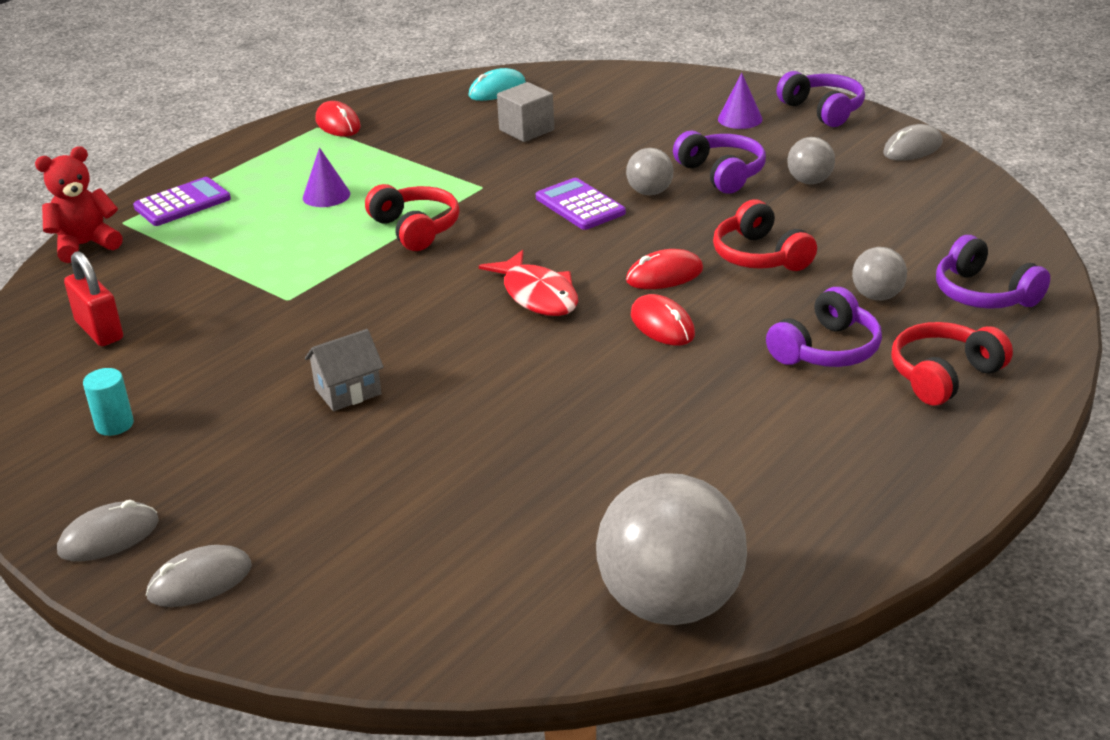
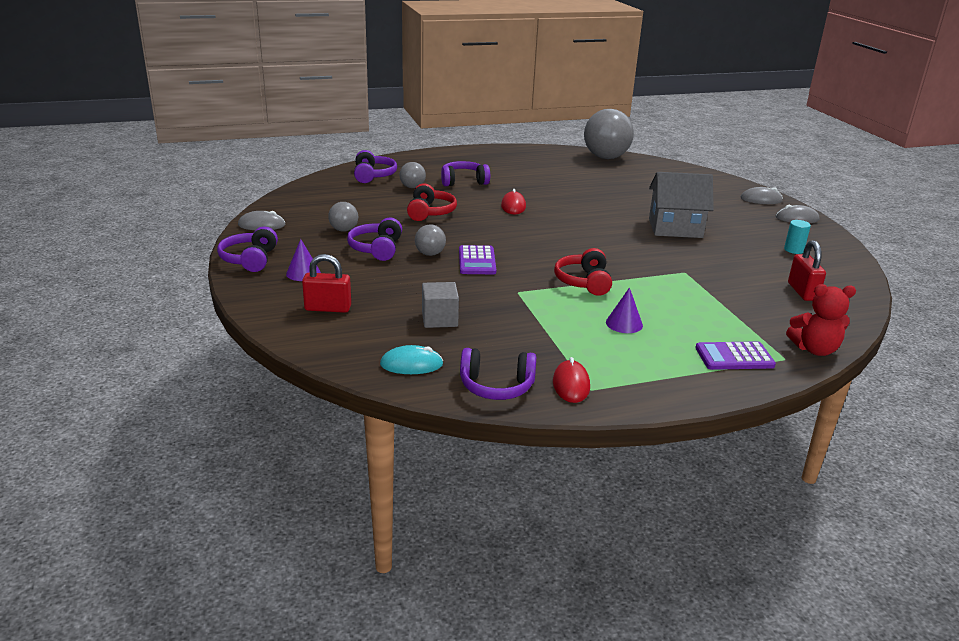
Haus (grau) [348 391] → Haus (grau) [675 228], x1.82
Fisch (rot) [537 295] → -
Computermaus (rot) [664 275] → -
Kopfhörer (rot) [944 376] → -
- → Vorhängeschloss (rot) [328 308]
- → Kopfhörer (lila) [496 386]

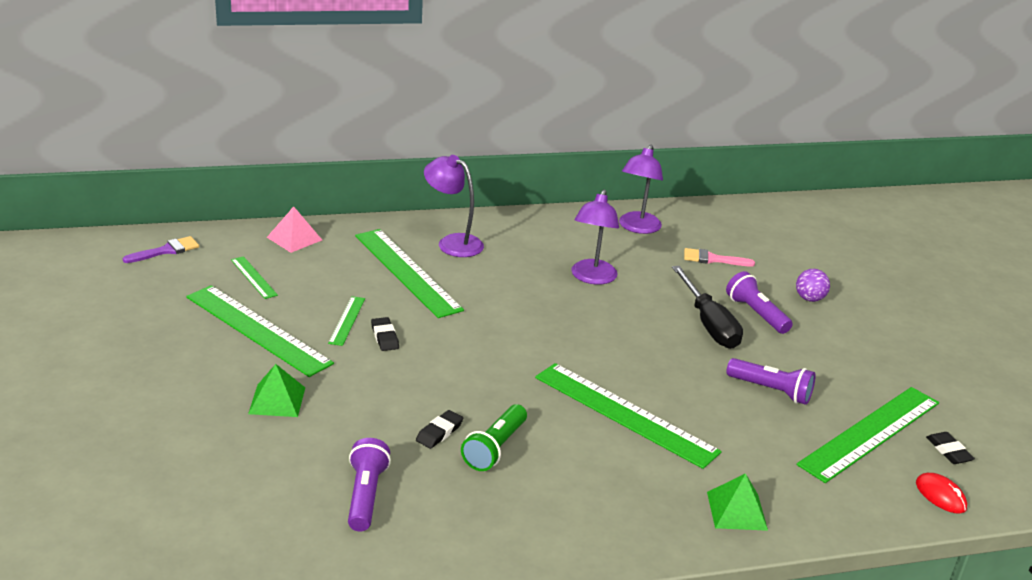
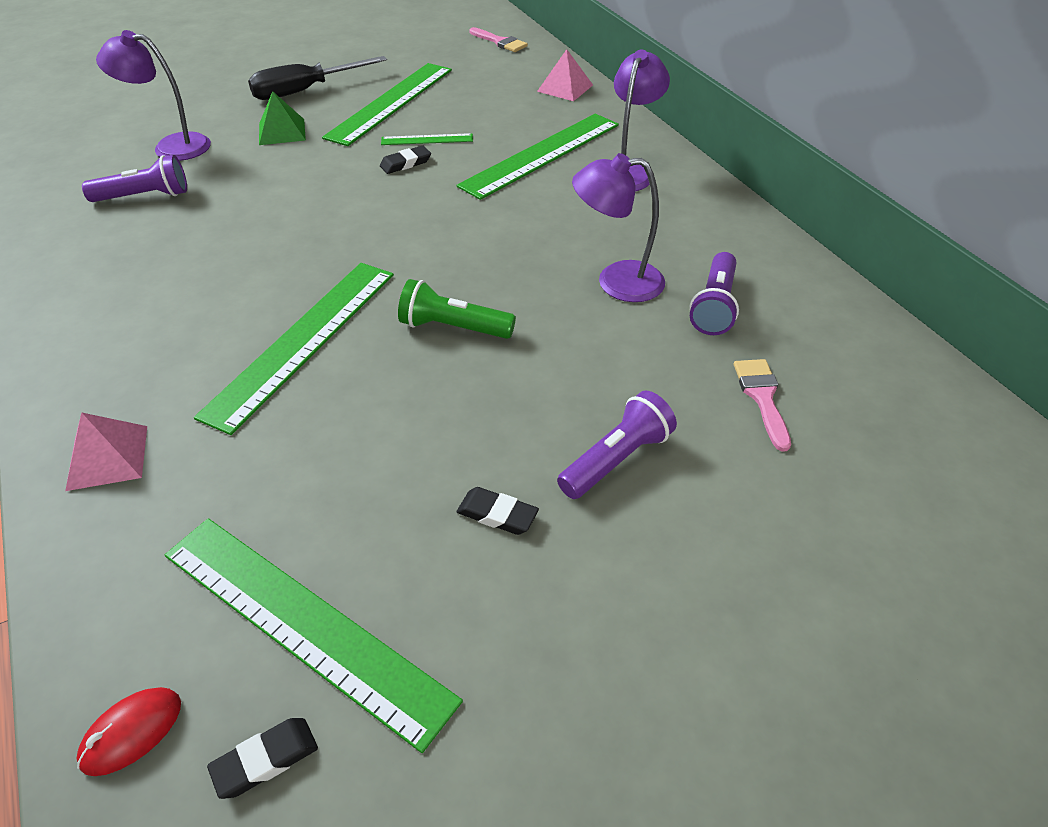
Pinsel (lila) [166 250] → Pinsel (rosa) [500 42]
Lineal (grün) [253 277] → -
Radiergummi (schwarz) [439 432] → Radiergummi (schwarz) [497 514], relocated
Taschenlampe (grün) [495 448] → Taschenlampe (grün) [453 328], relocated
Lampe (lila) [637 228] → Lampe (lila) [171 146], relocated
Schraubenzieher (schwarz) [709 324] → Schraubenzieher (schwarz) [305 91], relocated
Pyramide (grün) [737 510] → Pyramide (rosa) [107 457]
Taschenlampe (lila) [771 390] → Taschenlampe (lila) [714 306], relocated
Ball (lila) [809 299] → -

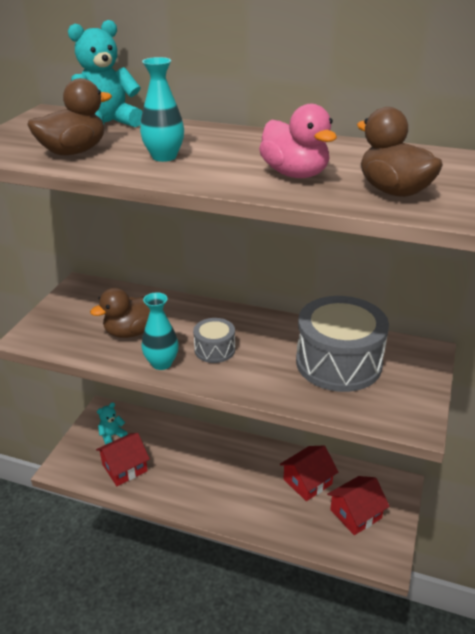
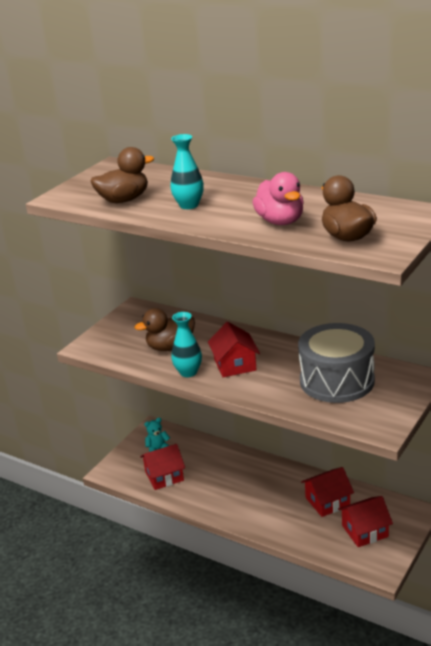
Teddybär (türkis) [107 123] → -
Trommel (grau) [214 349] → Haus (rot) [235 365]

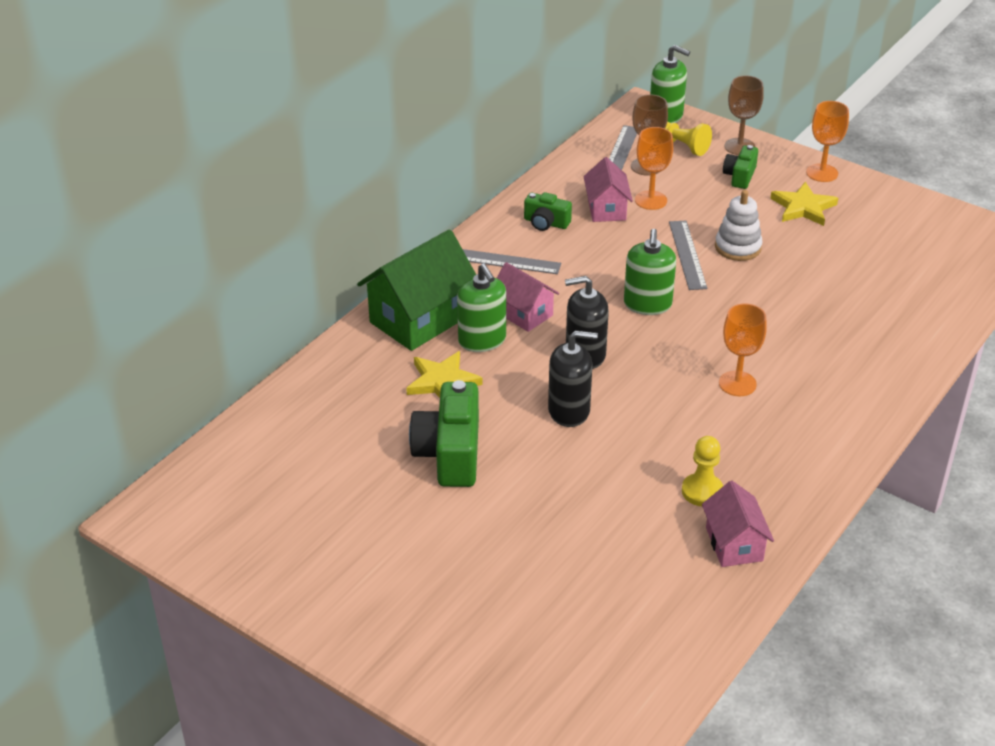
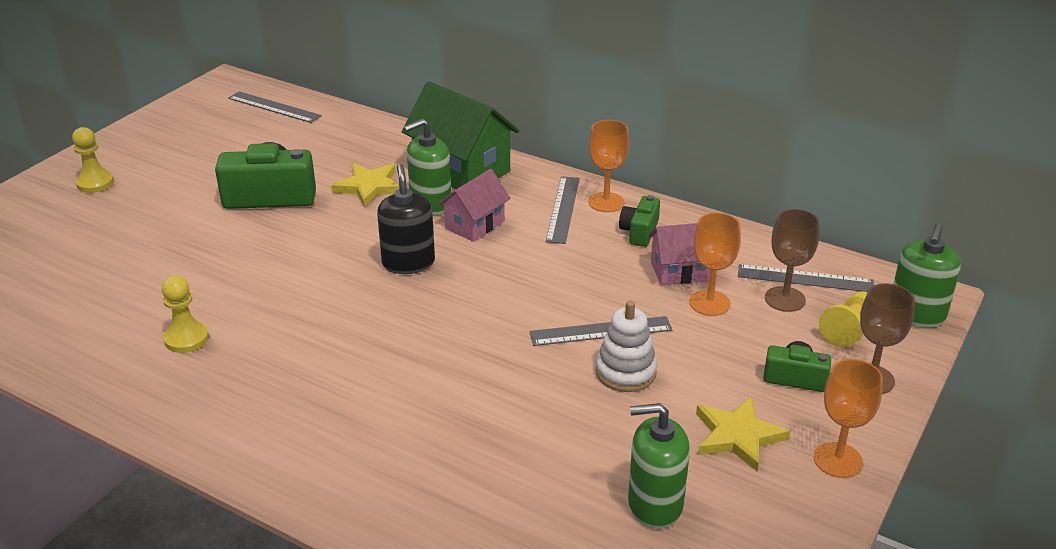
Seifenspender (schwarz) [569 411] → -
Seifenspender (grün) [647 304] → Seifenspender (grün) [655 504], relocated
Haus (rosa) [734 544] → -
Kelch (orange) [737 384] → Kelch (orange) [606 202], relocated
- → Bauer (gelb) [95 183]
- → Lineal (grau) [274 107]

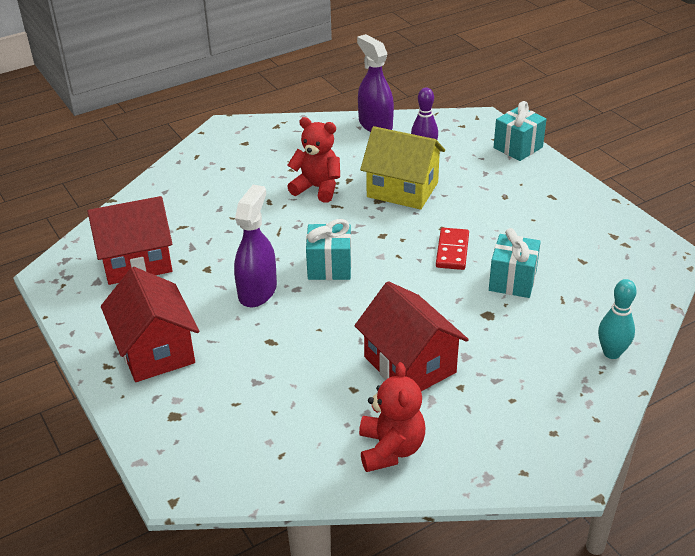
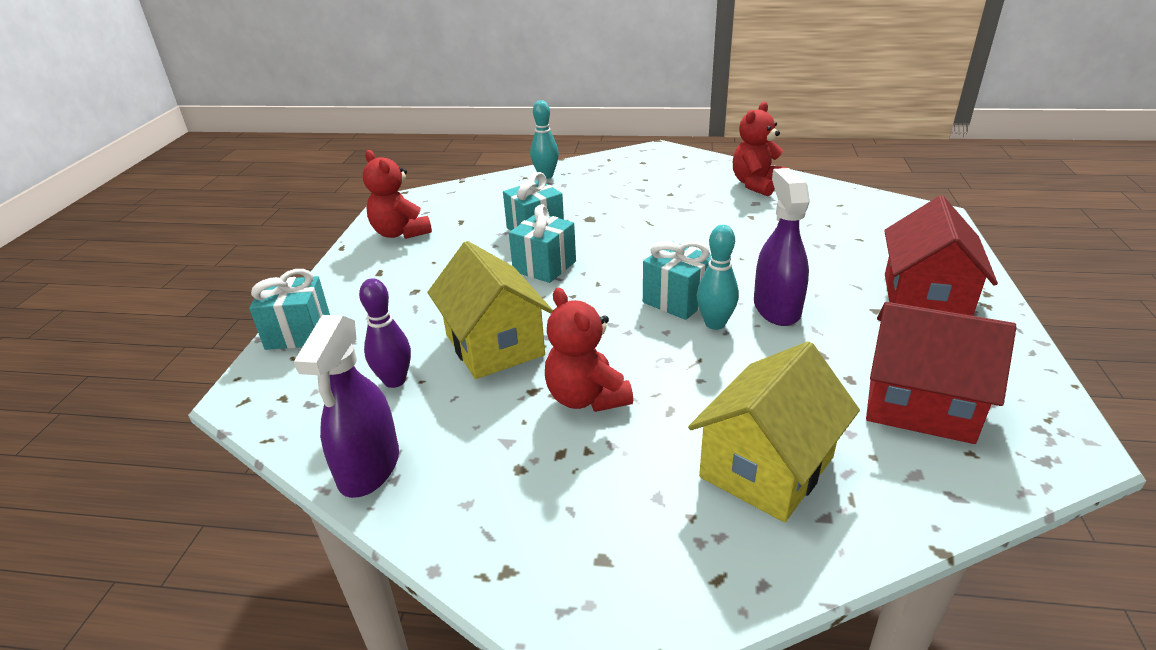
Sprühflasche (lila) [257 291] → Sprühflasche (lila) [776 308], 120 degrees clockwise
Haus (rot) [409 364] → -
Dominostein (rot) [452 251] → Geschenk (türkis) [544 266]
- → Teddybär (rot) [400 233]
- → Haus (gelb) [767 467]
- → Bowlingkegel (türkis) [715 323]

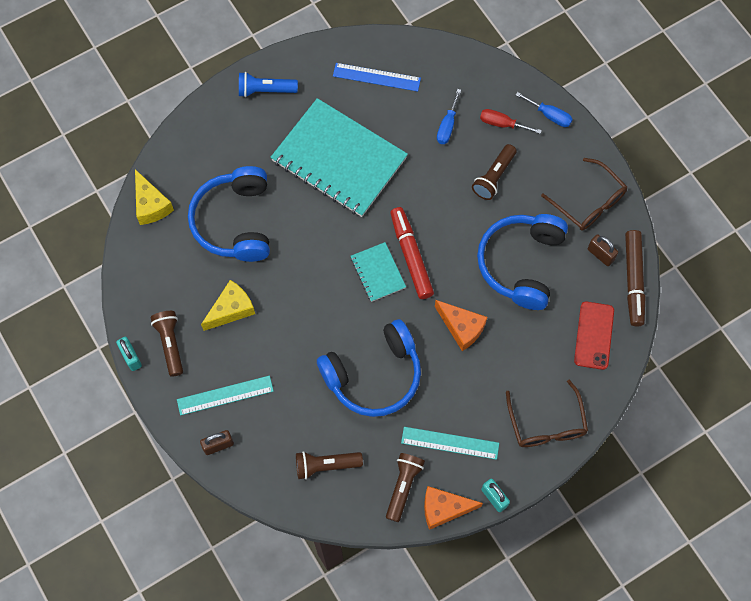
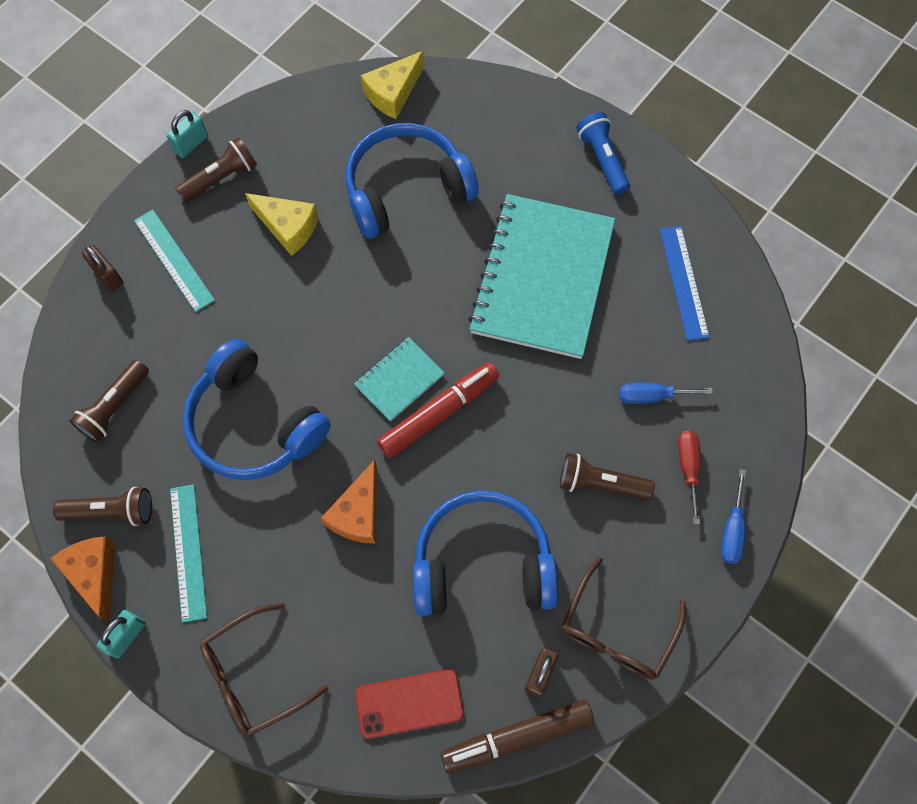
Taschenlampe (braun) [326 465] → Taschenlampe (braun) [115 407], 120 degrees counterclockwise

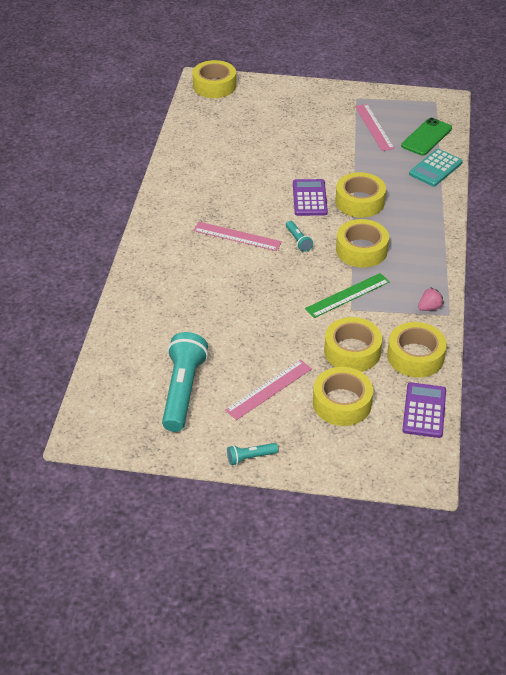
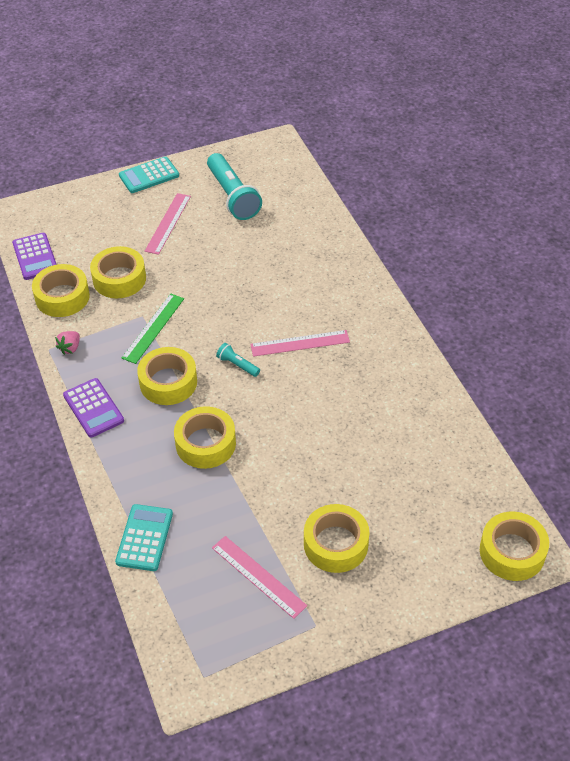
Taschenlampe (türkis) [250 457] → Taschenrechner (türkis) [149 176]
Taschenrechner (lila) [309 198] → Taschenrechner (lila) [93 408], relocated
Klebeband (gelb) [342 403] → Klebeband (gelb) [336 544], relocated
Handy (grün) [426 137] → -

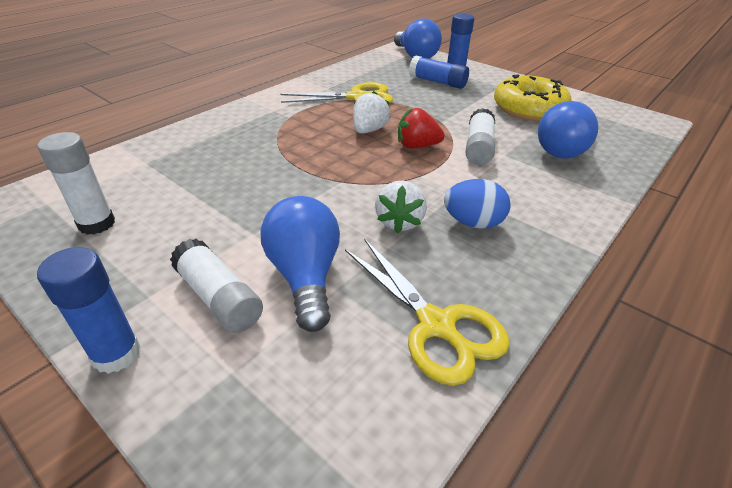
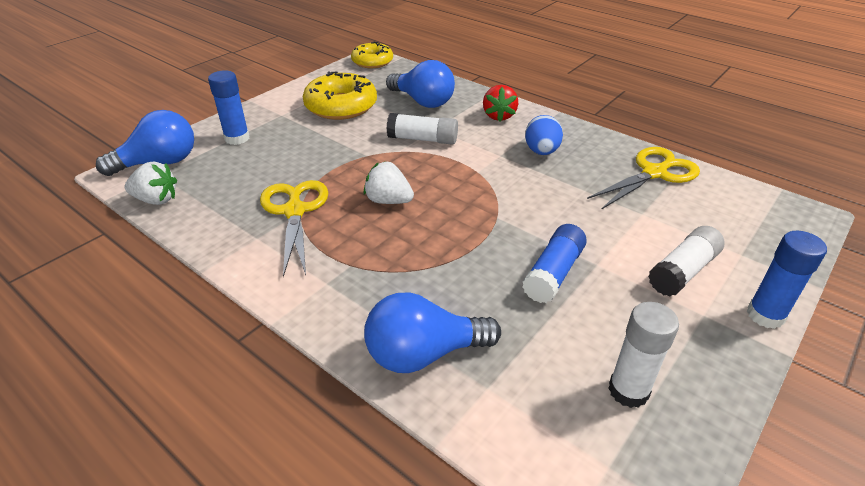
Glühbirne (blau) [305 276] → Glühbirne (blau) [424 354], relocated
Erdbeere (weiß) [399 222] → Erdbeere (weiß) [156 200], relocated
Erdbeere (rot) [417 146] → Erdbeere (rot) [499 116], relocated
Klebestift (blau) [437 82] → Klebestift (blau) [553 273], relocated
- → Donut (gelb) [372 62]

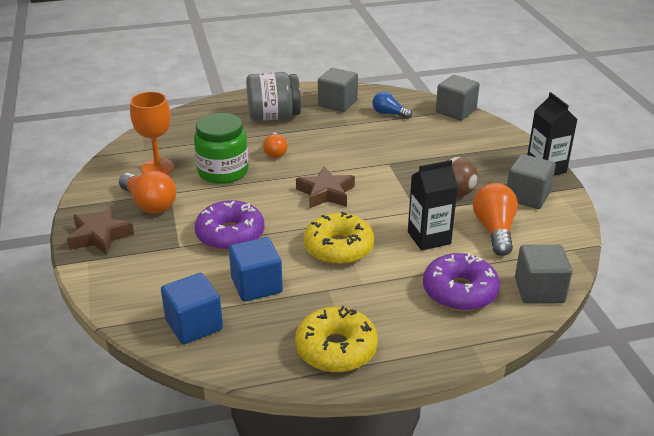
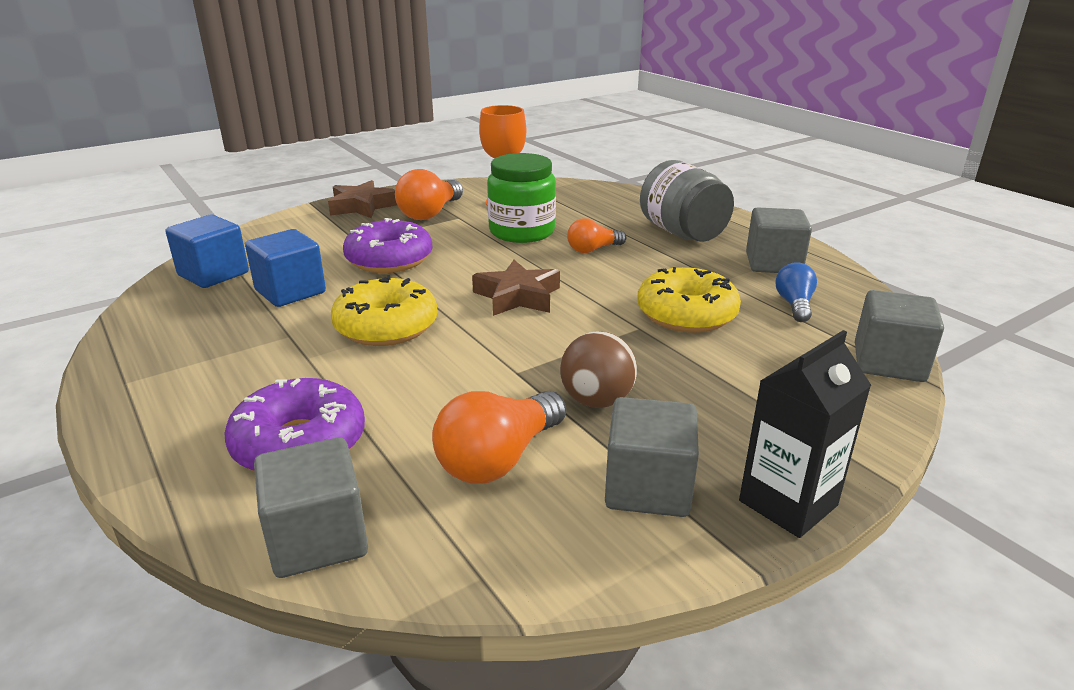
Donut (gelb) [336 349] → Donut (gelb) [686 314], relocated
Getränkekarton (schwarz) [429 238] → -
Glühbirne (orange) [494 230] → Glühbirne (orange) [499 459], 150 degrees clockwise

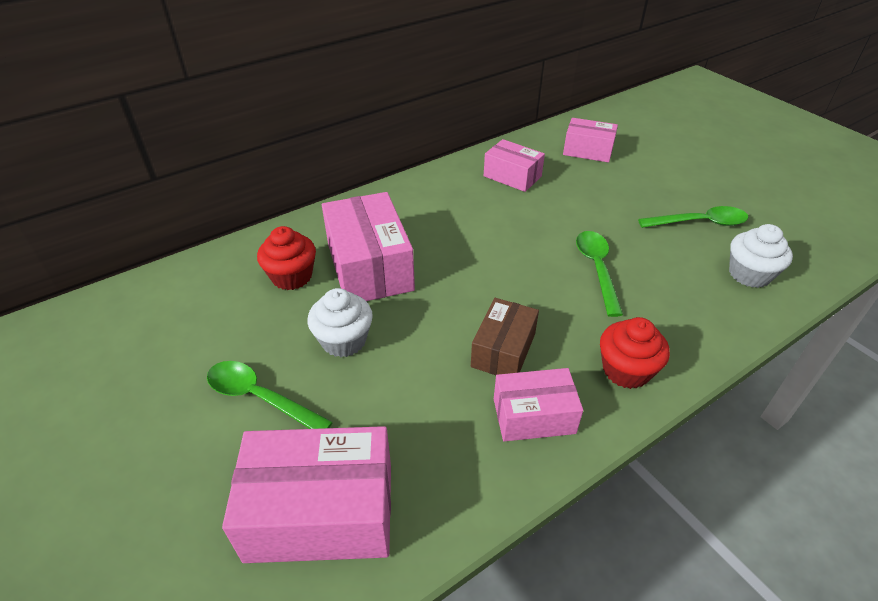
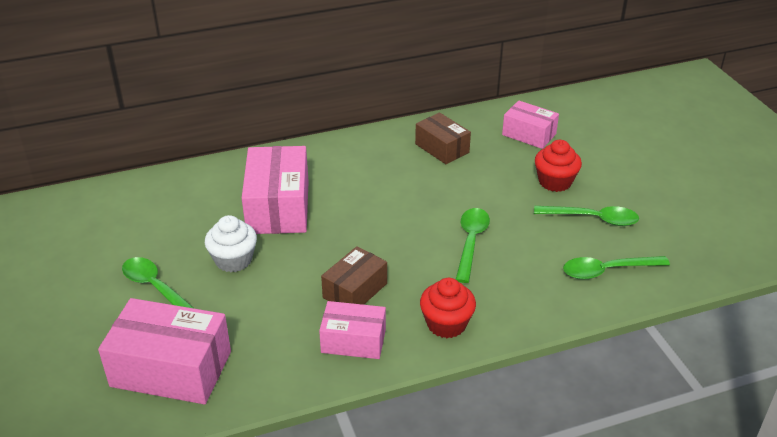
Muffin (rot) [292 276] → Muffin (rot) [555 182], relocated
Schachtel (rosa) [512 176] → Schachtel (braun) [442 148]
Muffin (weiß) [749 274] → Löffel (grün) [607 271]

